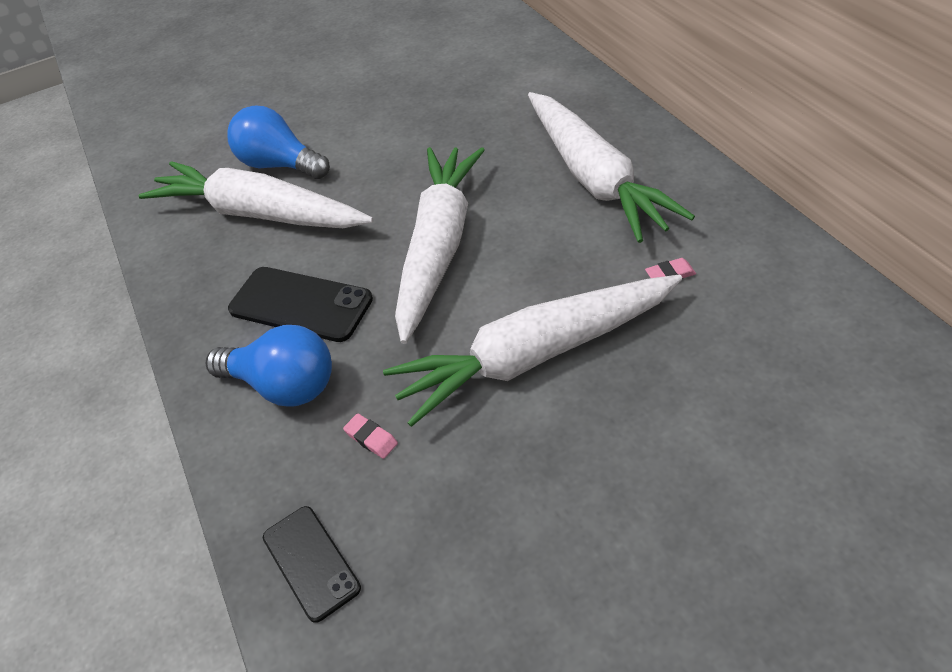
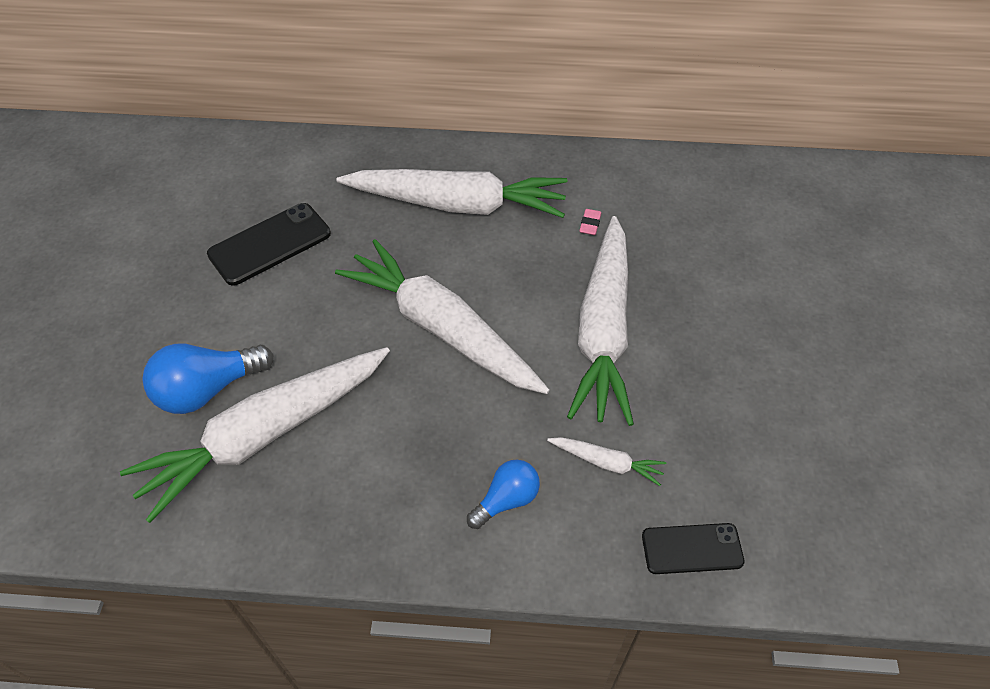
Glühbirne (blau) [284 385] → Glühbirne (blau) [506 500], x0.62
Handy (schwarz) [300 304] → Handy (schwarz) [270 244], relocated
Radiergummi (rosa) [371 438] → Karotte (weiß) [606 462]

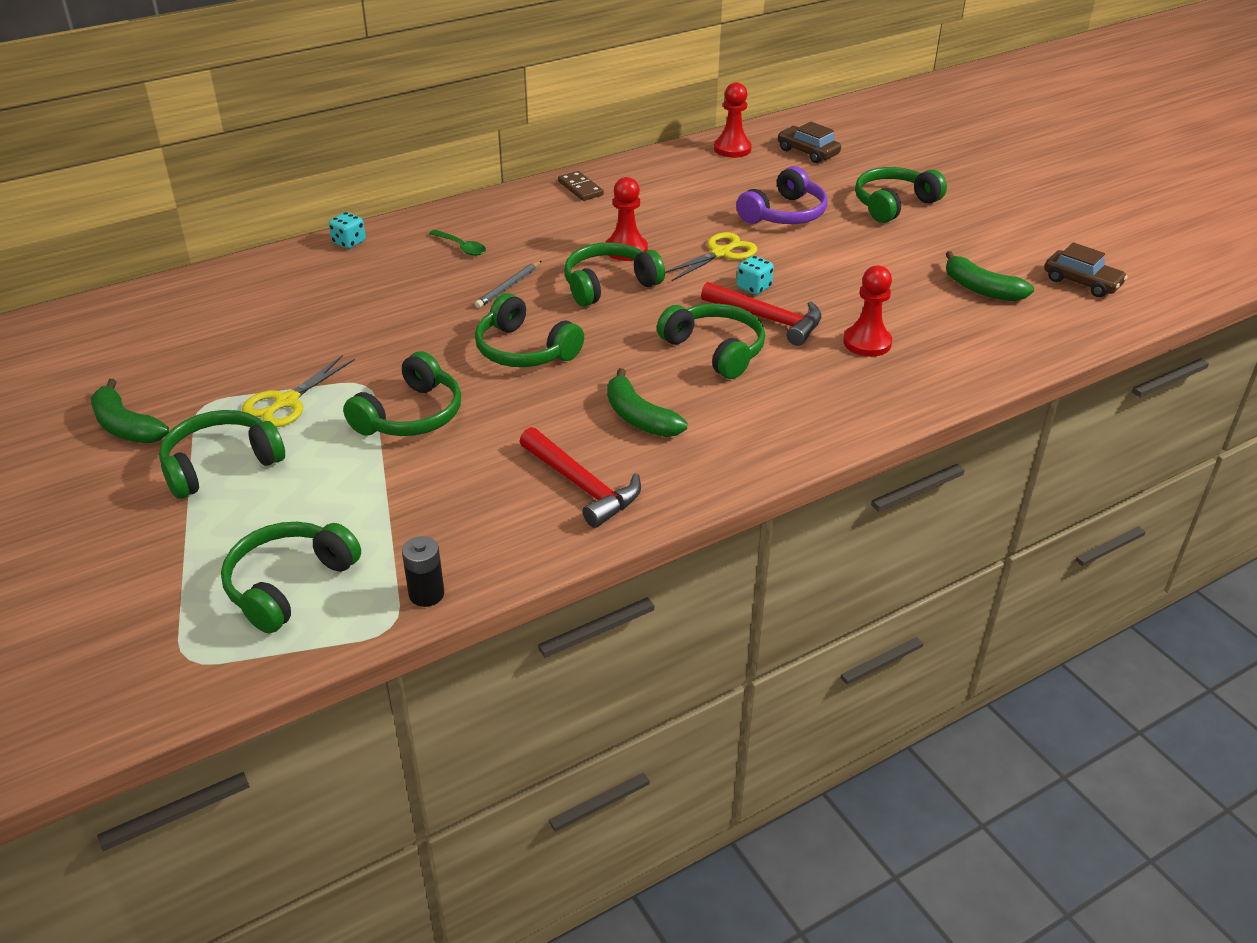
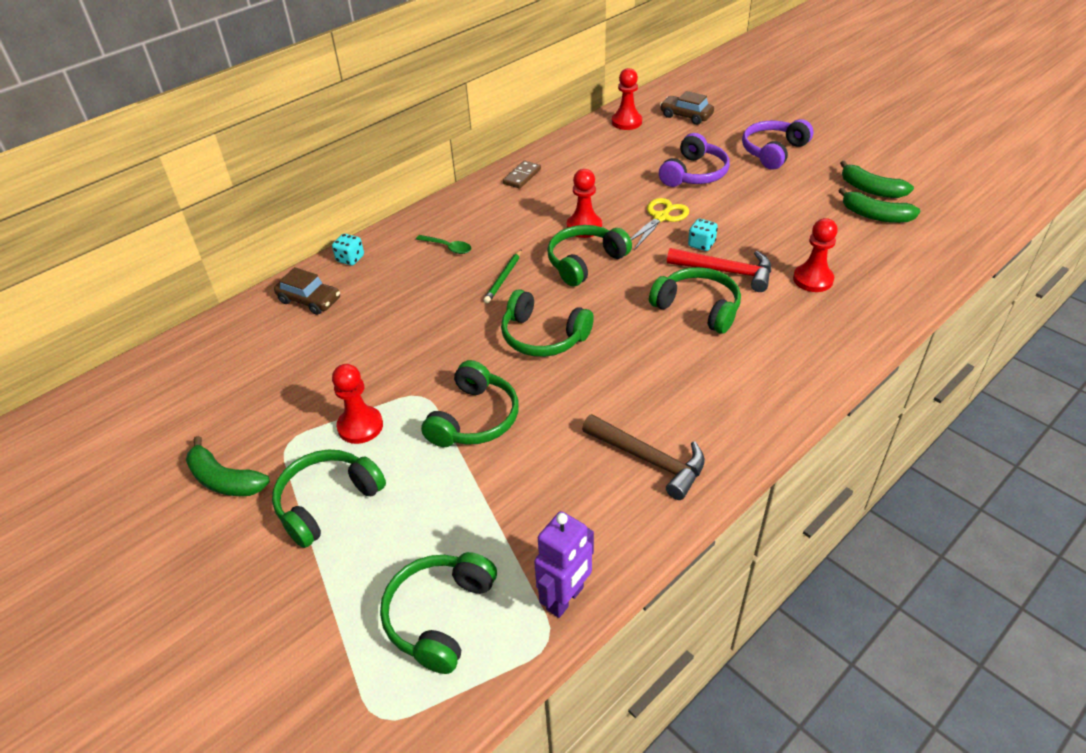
Schere (gelb) [286 402] → Bauer (rot) [360 426]
Batterie (schwarz) [426 594] → Roboter (lila) [565 599]
Bleistift (grau) [508 287] → Bleistift (grün) [503 278]
Hammer (rot) [582 486] → Hammer (braun) [649 460]
Dominostein (braun) [580 188] → Dominostein (braun) [522 176], 75 degrees clockwise
Banane (grün) [639 417] → Banane (grün) [870 189], relocated
Kopfhörer (grün) [893 204] → Kopfhörer (lila) [773 151]
Auto (braun) [1082 282] → Auto (braun) [309 300], relocated

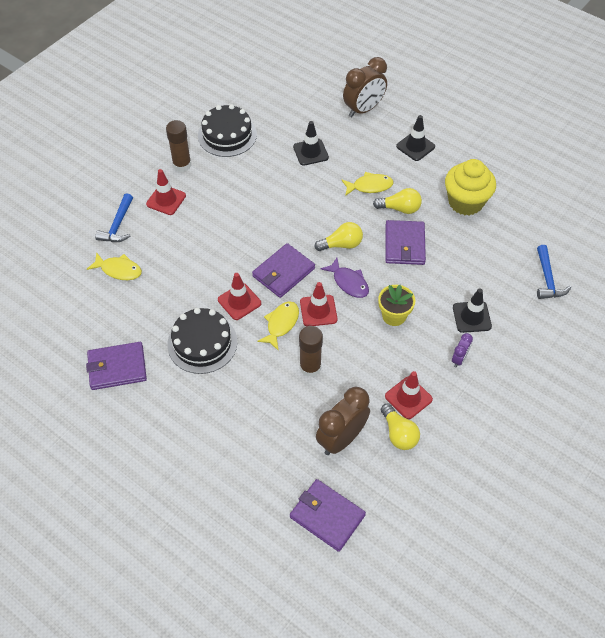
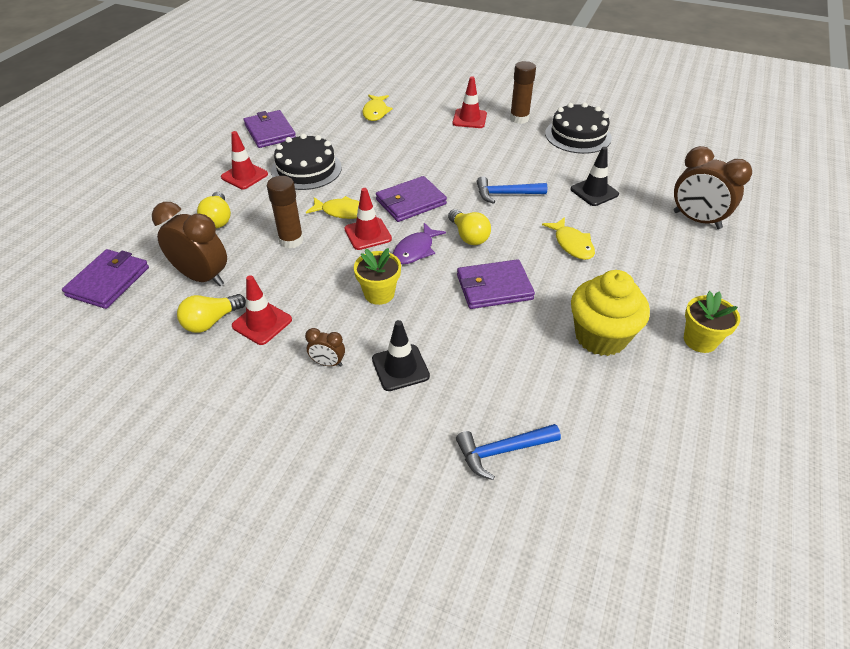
Hammer (blau) [118 225] → Hammer (blau) [505 194], relocated
Leitkegel (rot) [239 301] → Leitkegel (rot) [244 176], relocated
Geldbörse (lila) [283 272] → Geldbörse (lila) [410 202], 60 degrees counterclockwise
Glühbirne (gelb) [400 208] → Glühbirne (gelb) [218 219], relocated
Leitkegel (schwarz) [415 146] → -
Wecker (lila) [459 359] → Wecker (braun) [328 363]
- → Blumentopf (gelb) [700 340]

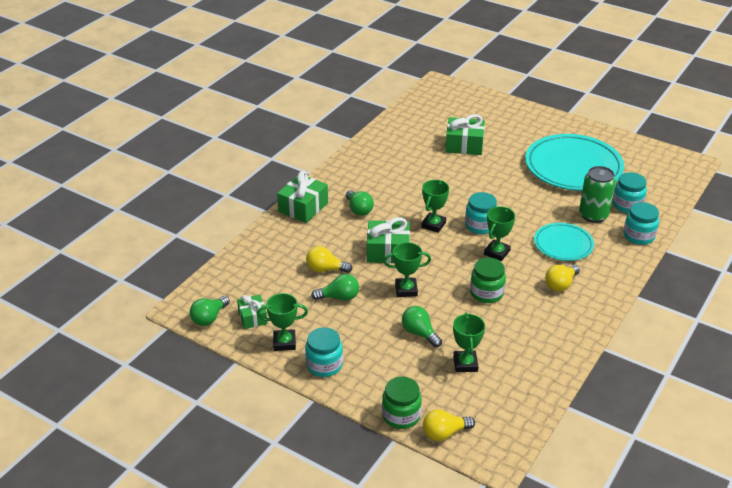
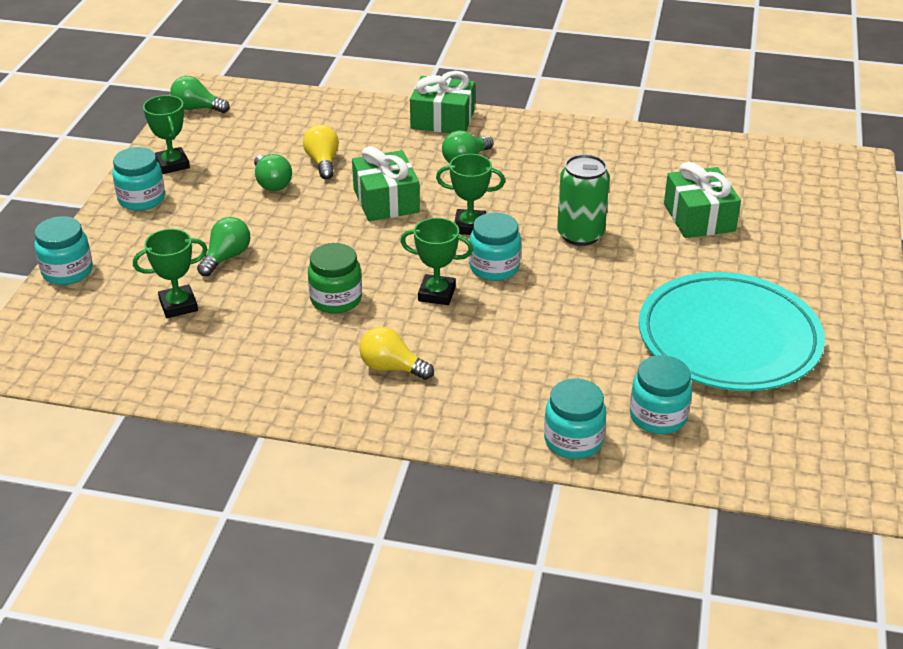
Geschenk (grün) [252 317] → -
Einmachglas (grün) [401 416] → Einmachglas (türkis) [67 271]
Pokal (grün) [406 290] → -
Glühbirne (gelb) [444 433] → -
Teller (türkis) [563 244] → -
Dose (grün) [593 215] → Dose (grün) [580 235], relocated

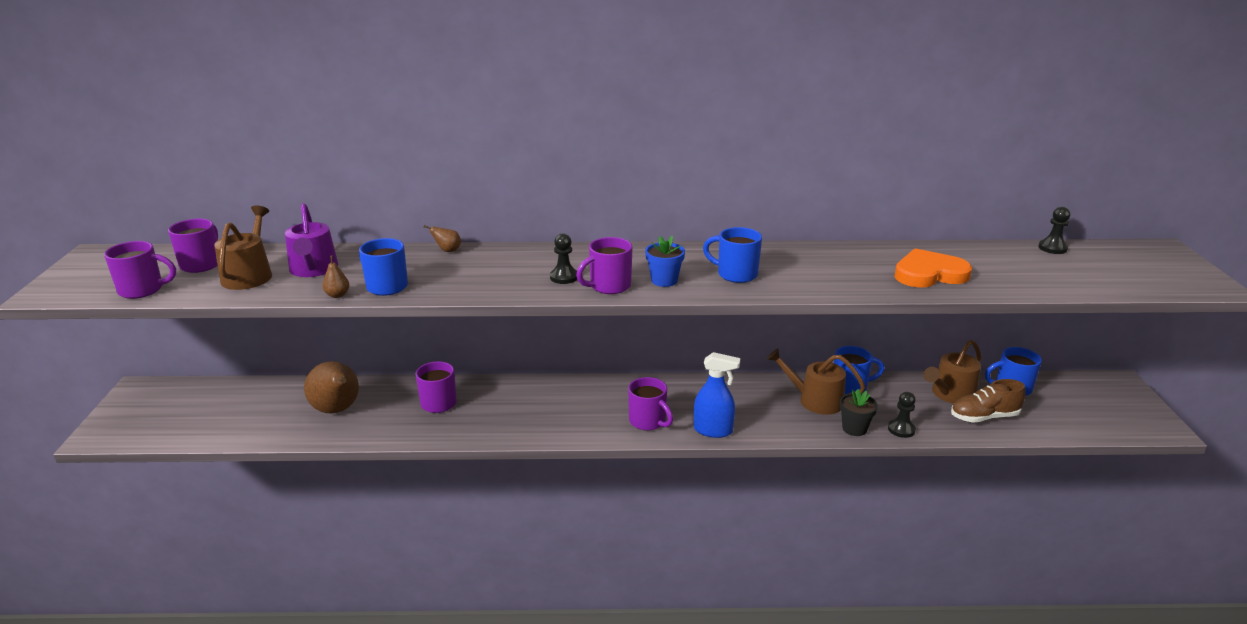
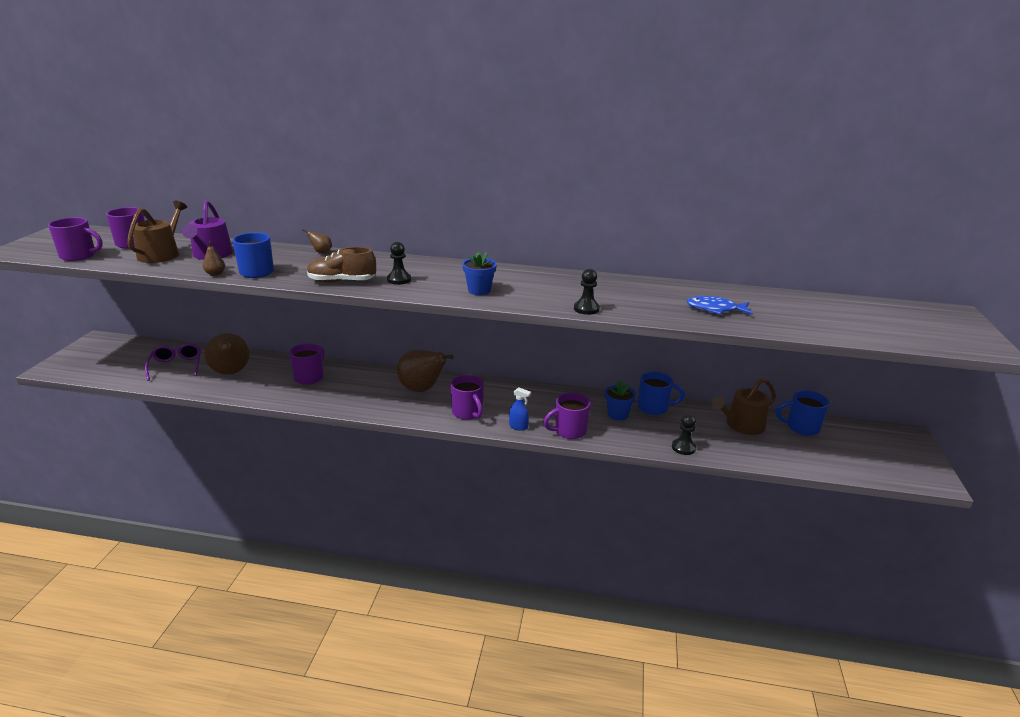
Tasse (lila) [609 286] → Tasse (lila) [569 431], relocated
Sprühflasche (blau) [713 430] → Sprühflasche (blau) [518 427], x0.59
Tasse (blau) [735 274] → -
Gießkanne (braun) [815 400] → Blumentopf (blau) [617 414]
Blumentopf (schwarz) [854 428] → -
Herz (orange) [929 274] → Fisch (blau) [715 309]
Schuh (braun) [984 417] → Schuh (braun) [342 281], relocated
Bauer (schwarz) [1052 248] → Bauer (schwarz) [586 309], relocated
- → Brille (lila) [176 366]
- → Birne (braun) [422 389]

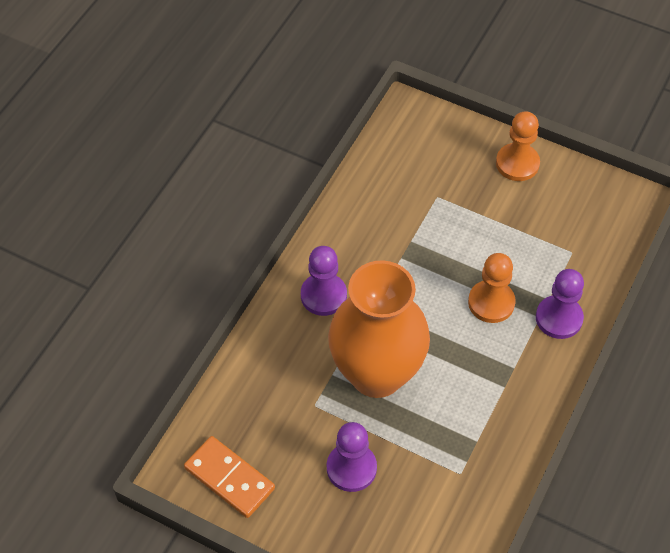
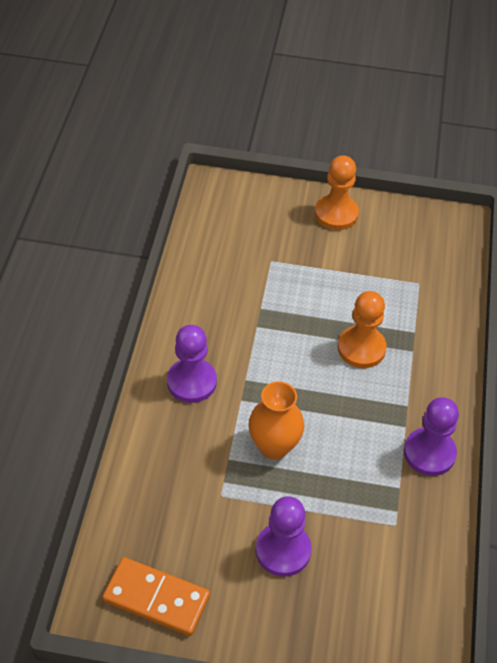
Vase (orange) [376 374] → Vase (orange) [274 446], x0.52
Bauer (lila) [559 318] → Bauer (lila) [429 453], relocated

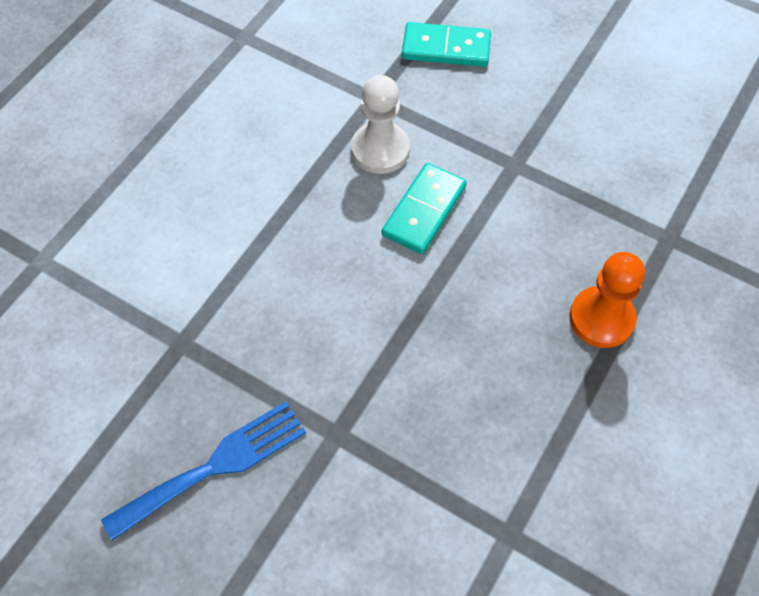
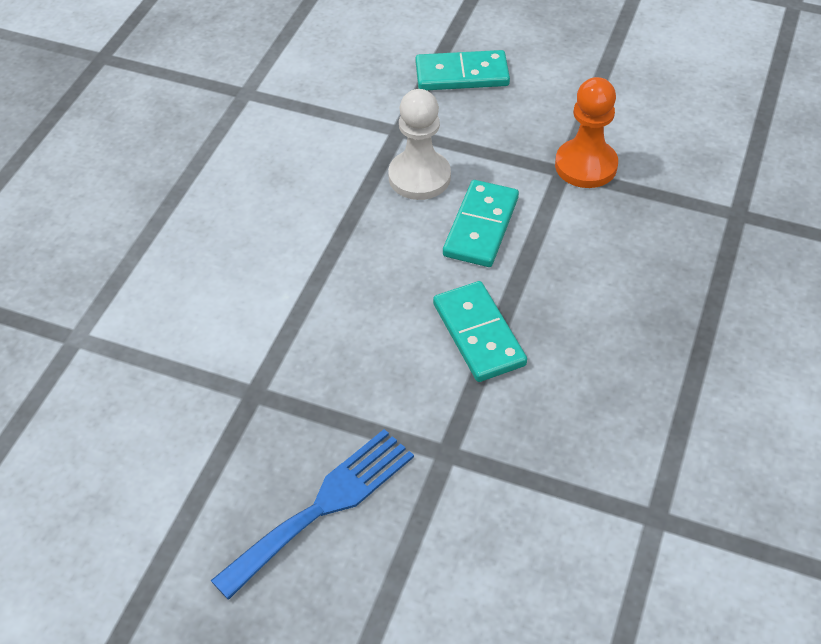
Bauer (orange) [601 318] → Bauer (orange) [586 166], relocated
- → Dominostein (türkis) [478 334]

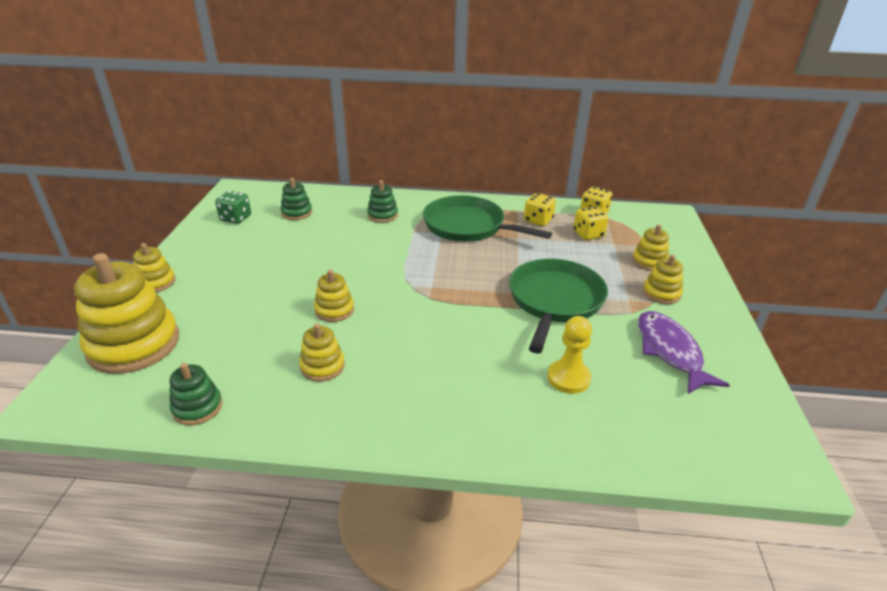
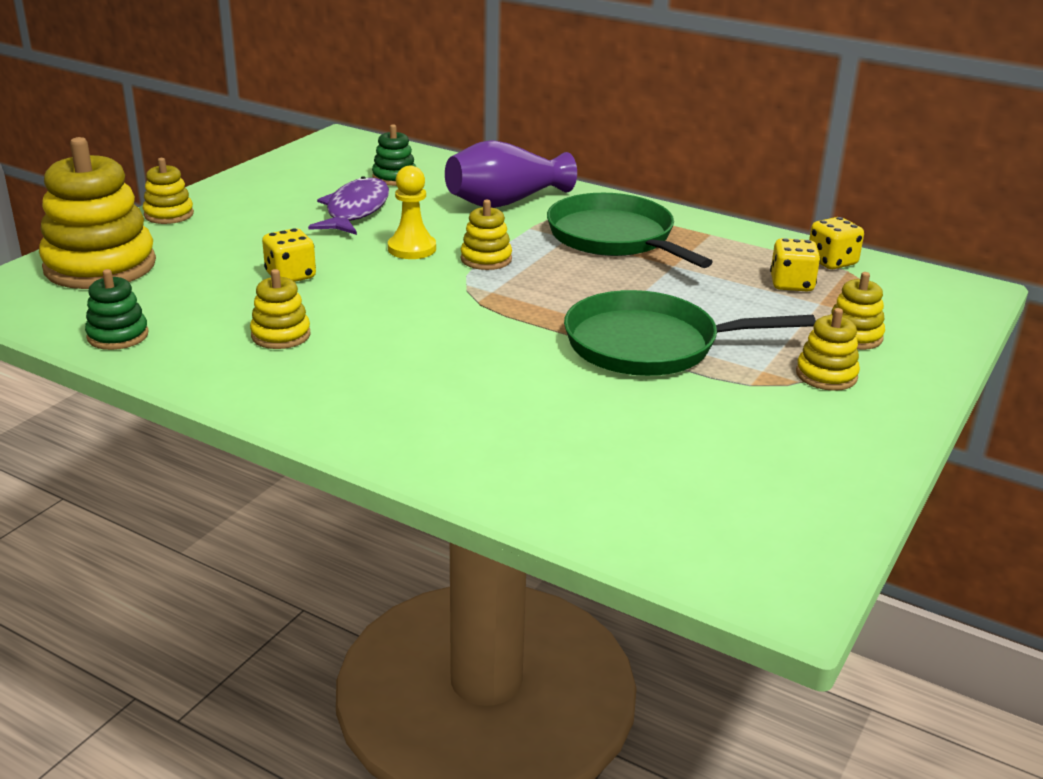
Spielwürfel (grün) [236 218] → -
Stapelspielzeug (gelb) [334 310] → Stapelspielzeug (gelb) [486 259], relocated
Stapelspielzeug (grün) [382 215] → Vase (lila) [505 202]
Pfanne (grün) [555 300] → Pfanne (grün) [649 345], 135 degrees counterclockwise
Spielwürfel (gelb) [538 220] → Spielwürfel (gelb) [290 276], relocated
Bauer (gelb) [568 378] → Bauer (gelb) [412 249], relocated
Fisch (lila) [670 351] → Fisch (lila) [355 211], relocated

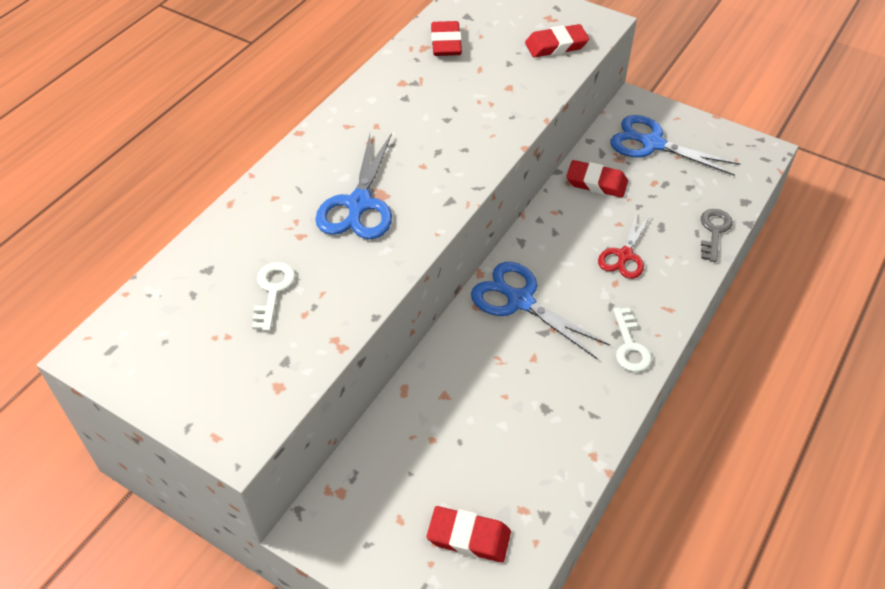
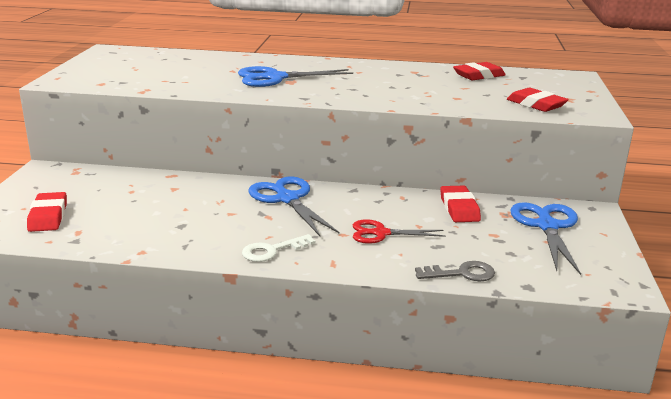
Schlüssel (weiß) [273 291] → -
Schere (blau) [520 301] → Schere (blau) [287 199], 45 degrees counterclockwise

